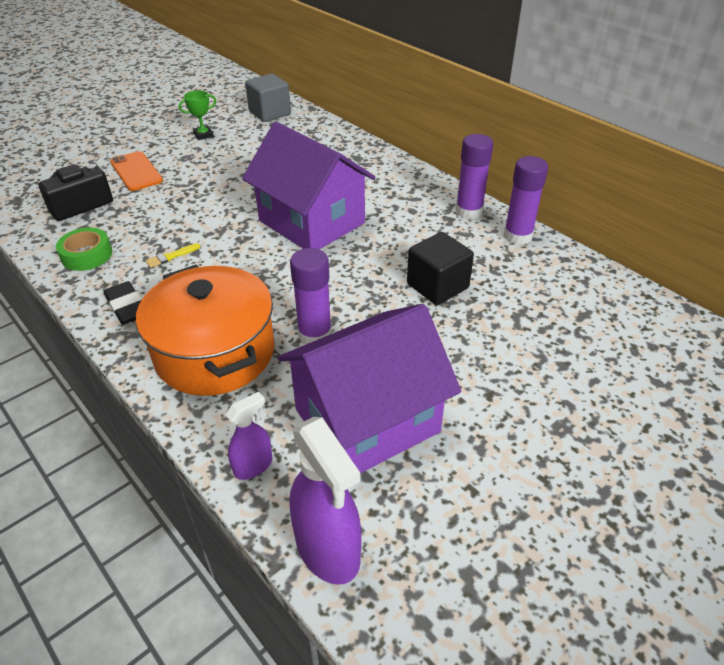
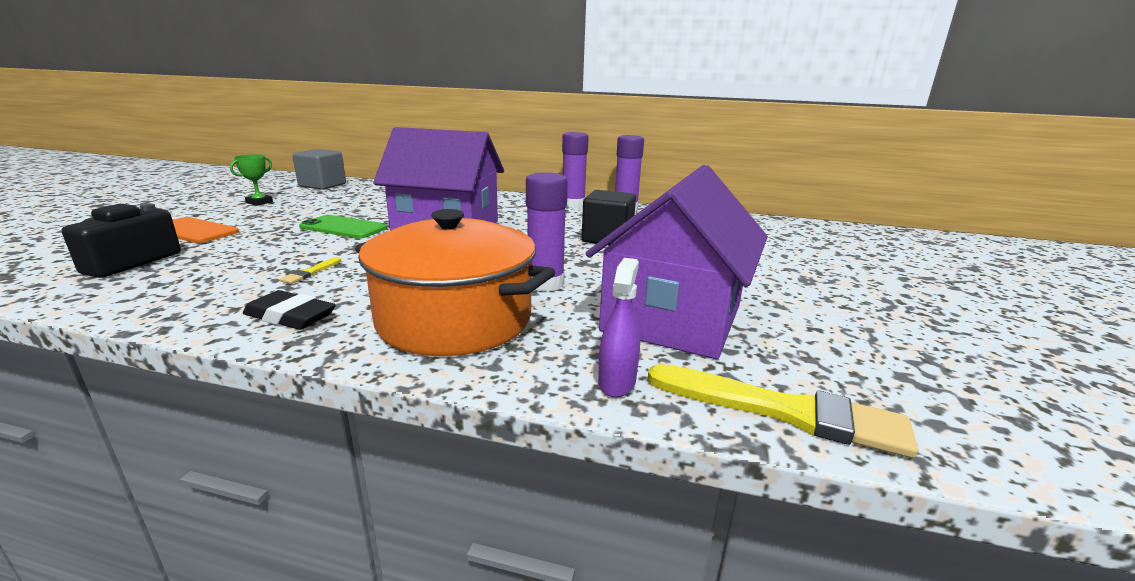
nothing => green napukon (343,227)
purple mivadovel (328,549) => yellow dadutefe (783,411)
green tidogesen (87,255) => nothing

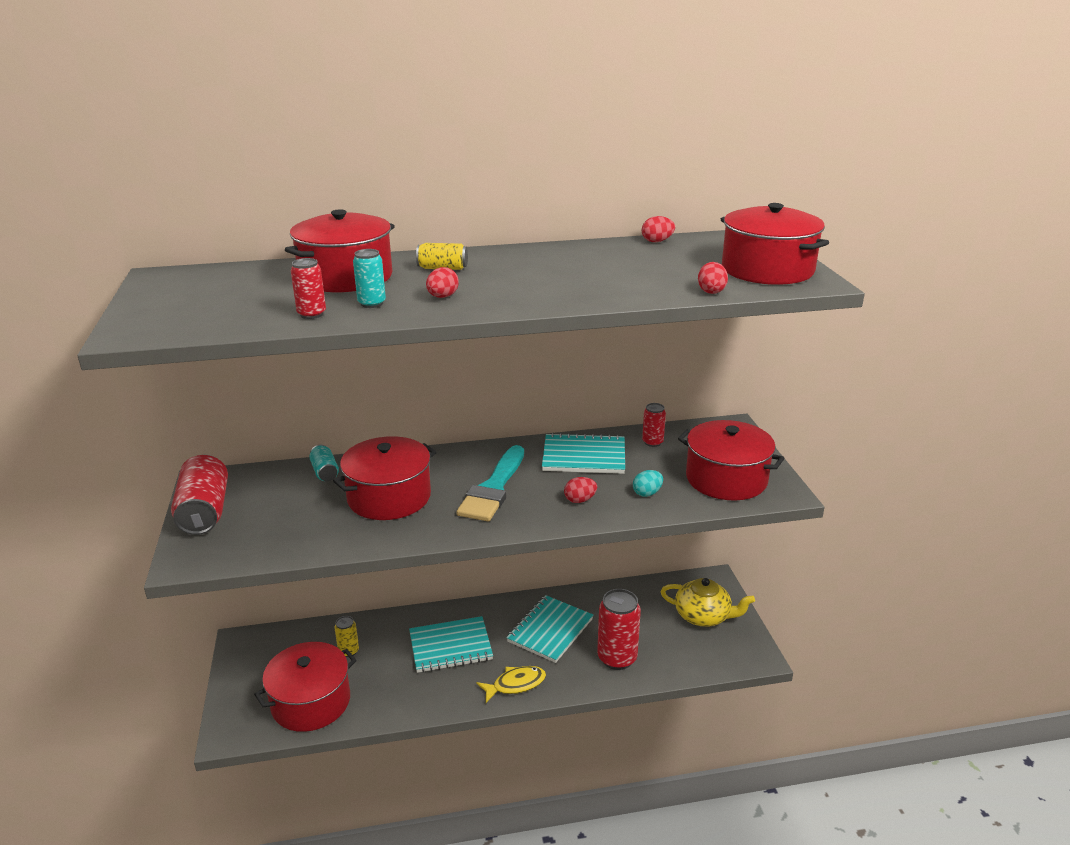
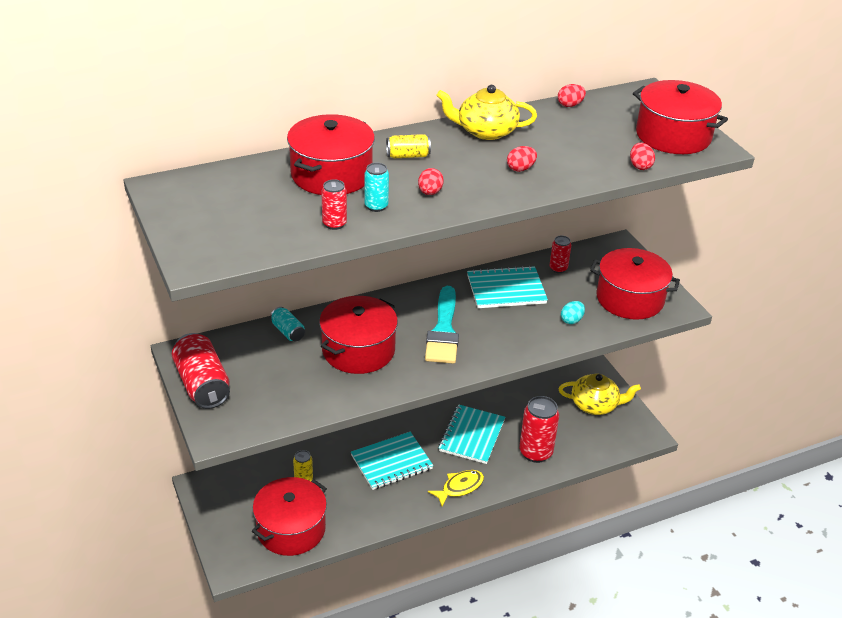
nothing => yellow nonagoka (485,131)
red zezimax (580,500) => red zezimax (520,169), move

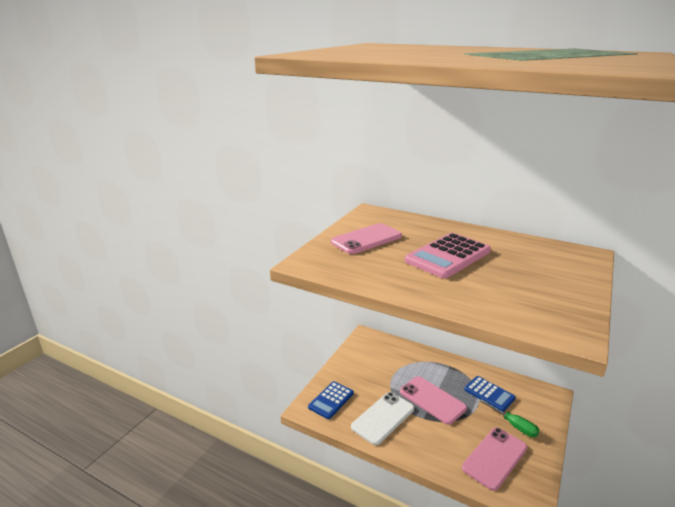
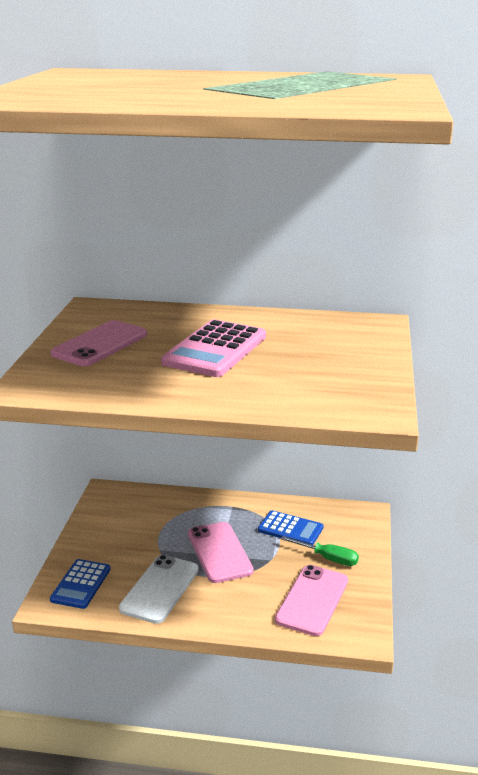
pink napukon (432,400) => pink napukon (219,552), 45 degrees clockwise

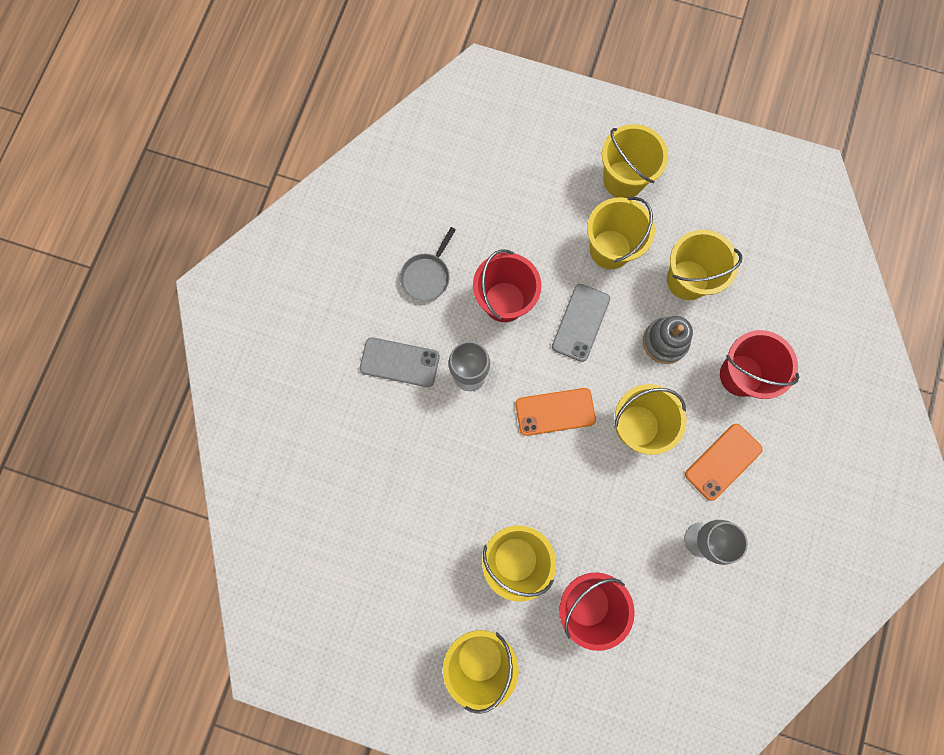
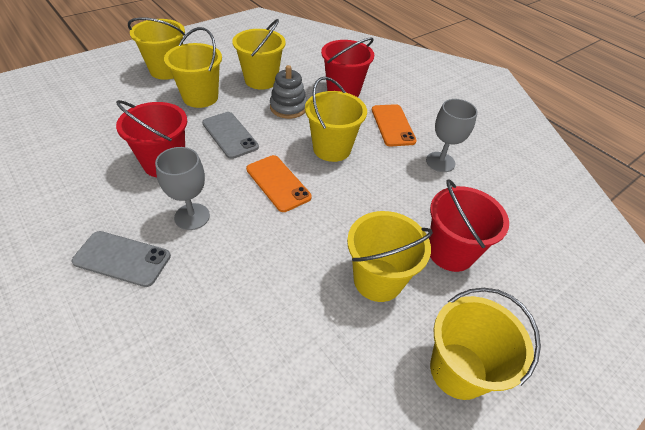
grey napukon (399,362) => grey napukon (122,259), 60 degrees clockwise
orange napukon (555,411) => orange napukon (278,183), 60 degrees counterclockwise
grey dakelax (427,276) => nothing

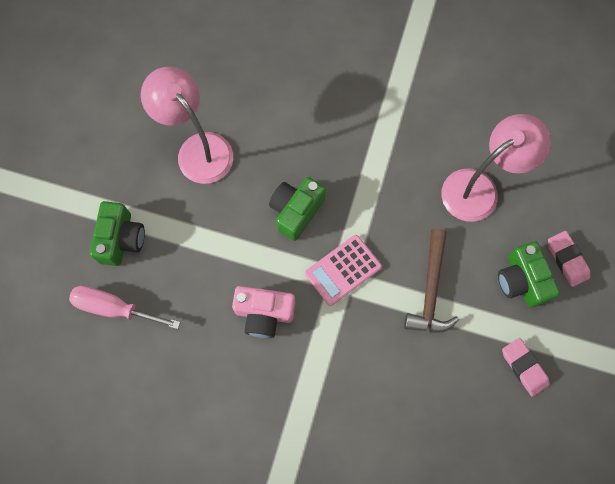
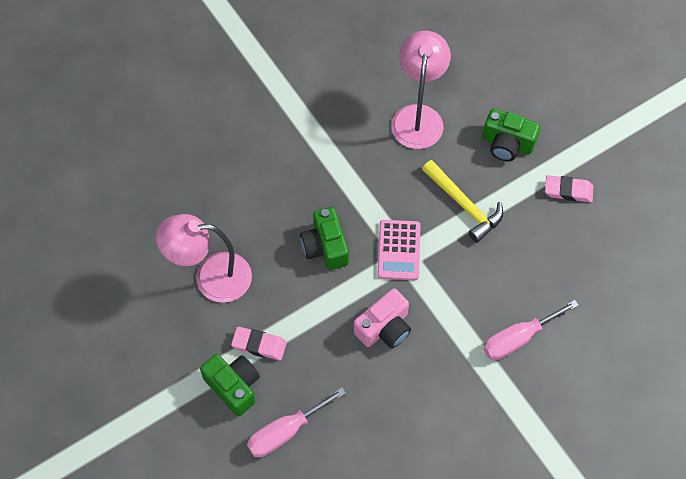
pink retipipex (567,259) => pink retipipex (259,345), move
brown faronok (430,290) => yellow faronok (464,205)
nothing => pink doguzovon (518,338)

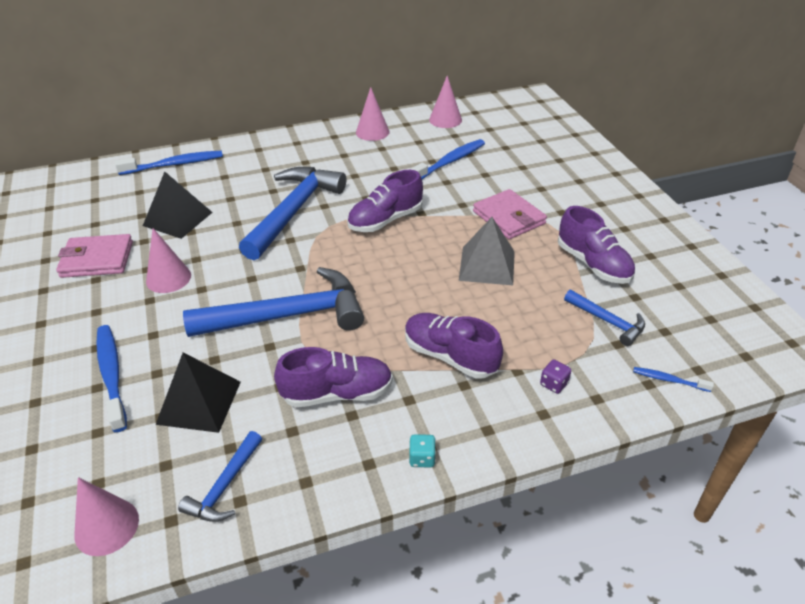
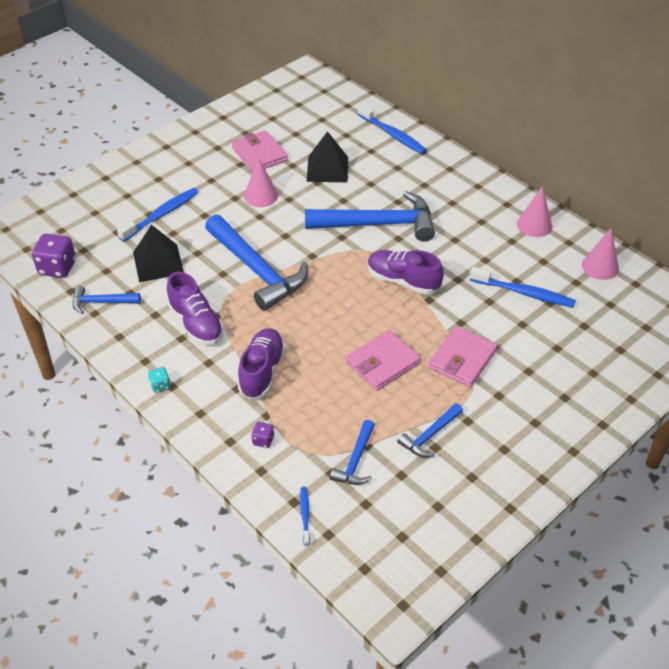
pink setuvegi (106,526) => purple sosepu (57,268)
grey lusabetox (487,265) => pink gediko (382,363)
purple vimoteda (593,264) => blue faronok (430,435)

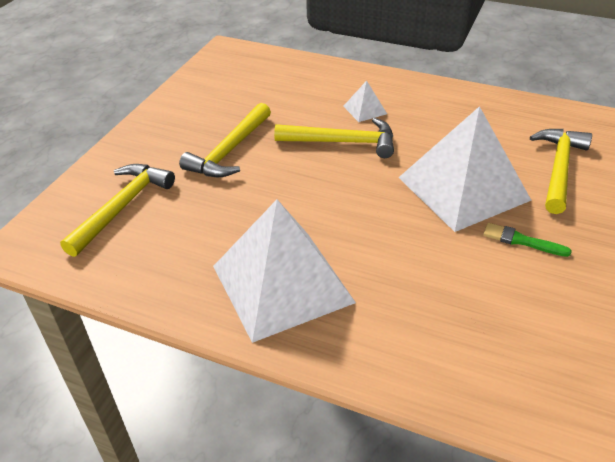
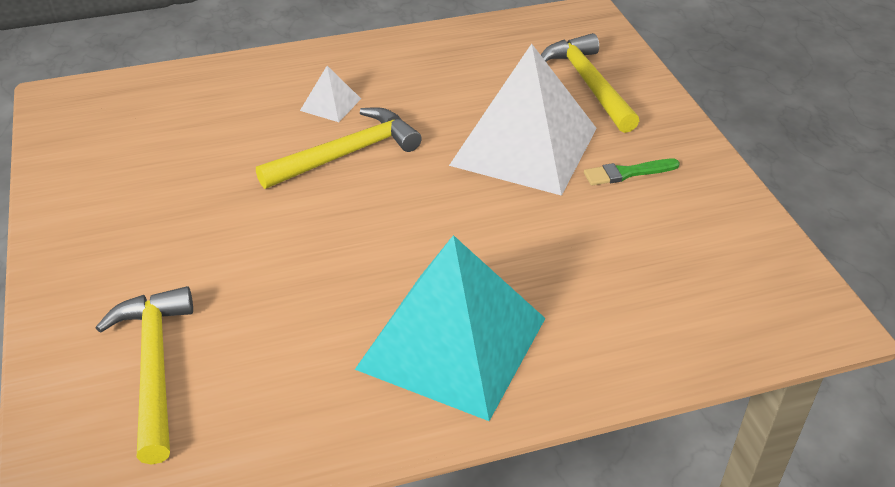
white lusabetox (282,283) => turquoise lusabetox (452,343)
yellow faronok (229,151) => nothing

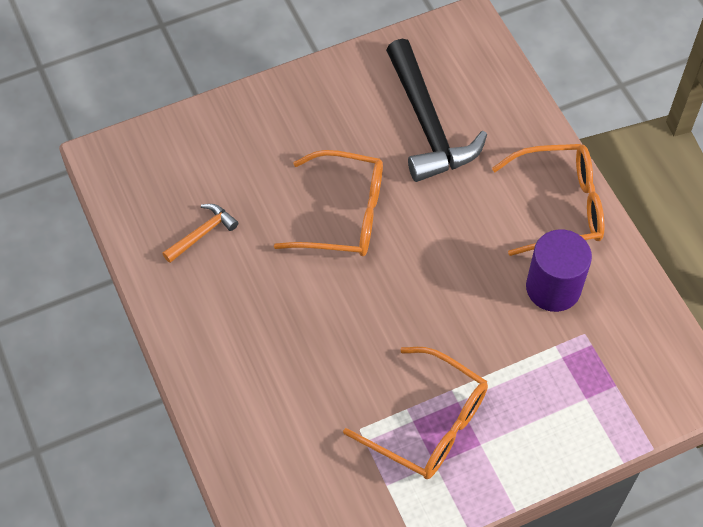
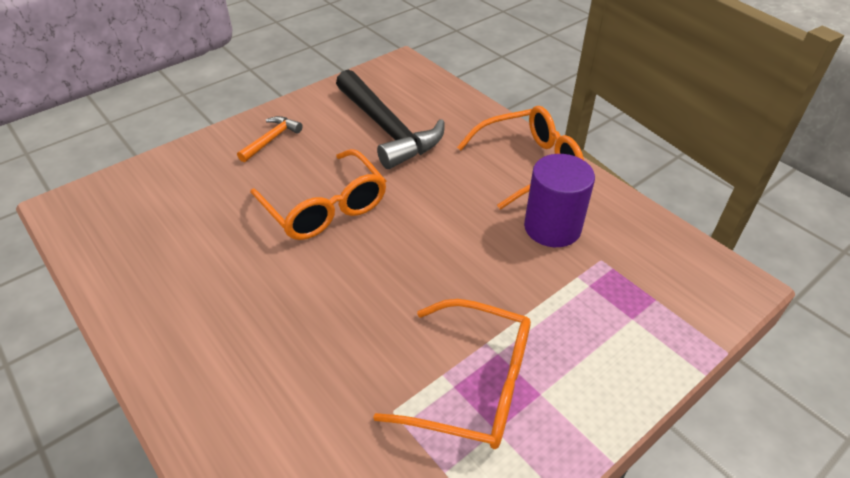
orange faronok (202,234) => orange faronok (271,140), move
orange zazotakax (344,215) => orange zazotakax (325,208), 60 degrees clockwise

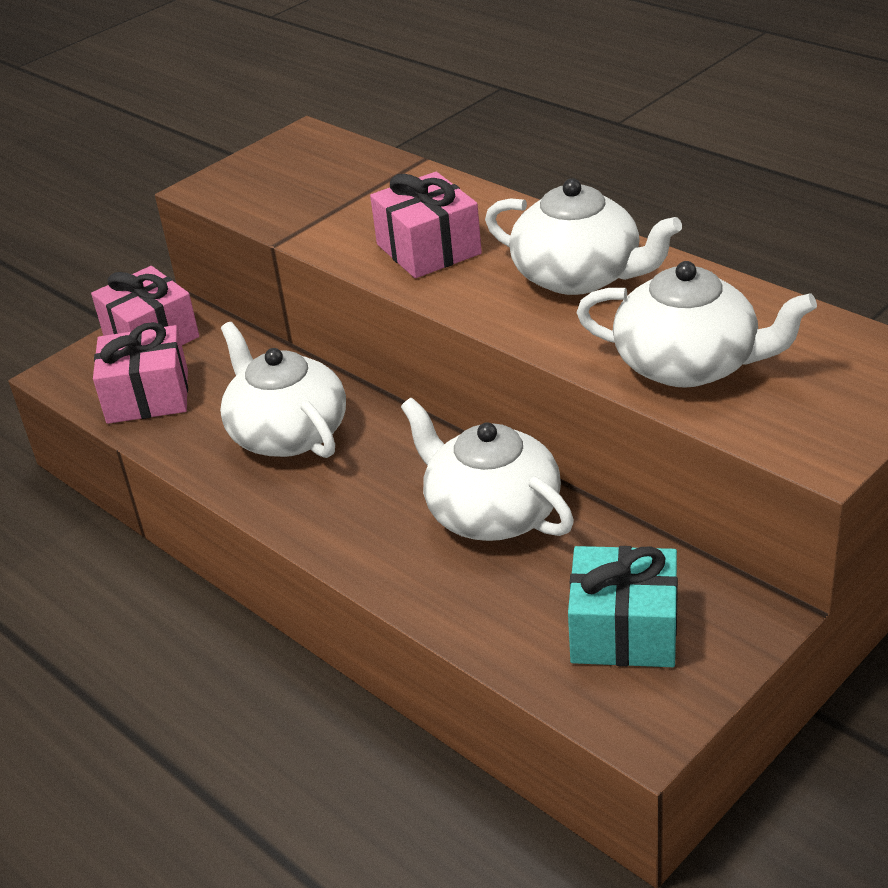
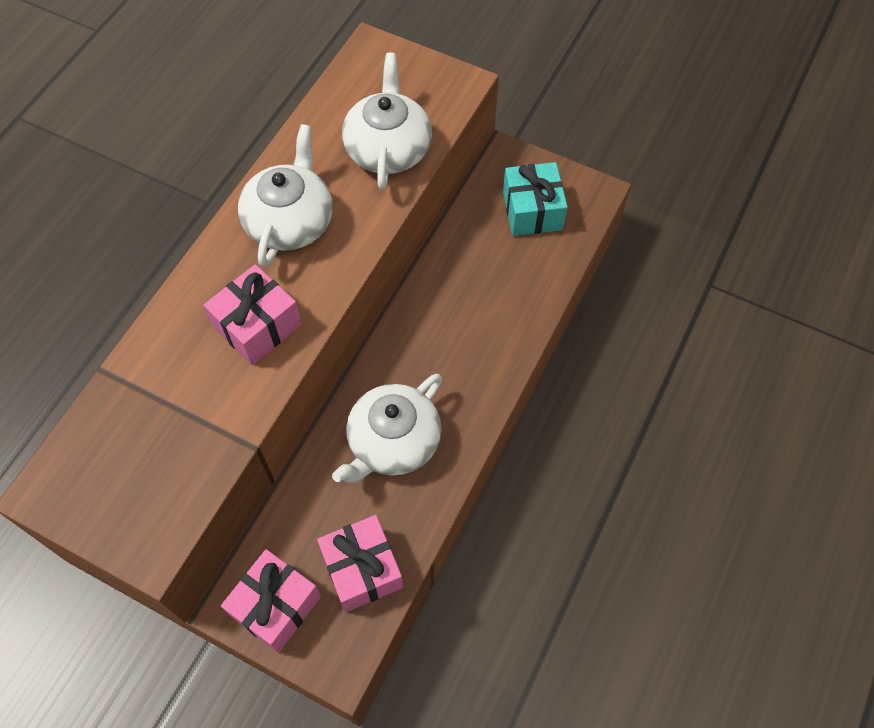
white nonagoka (491,512) => nothing

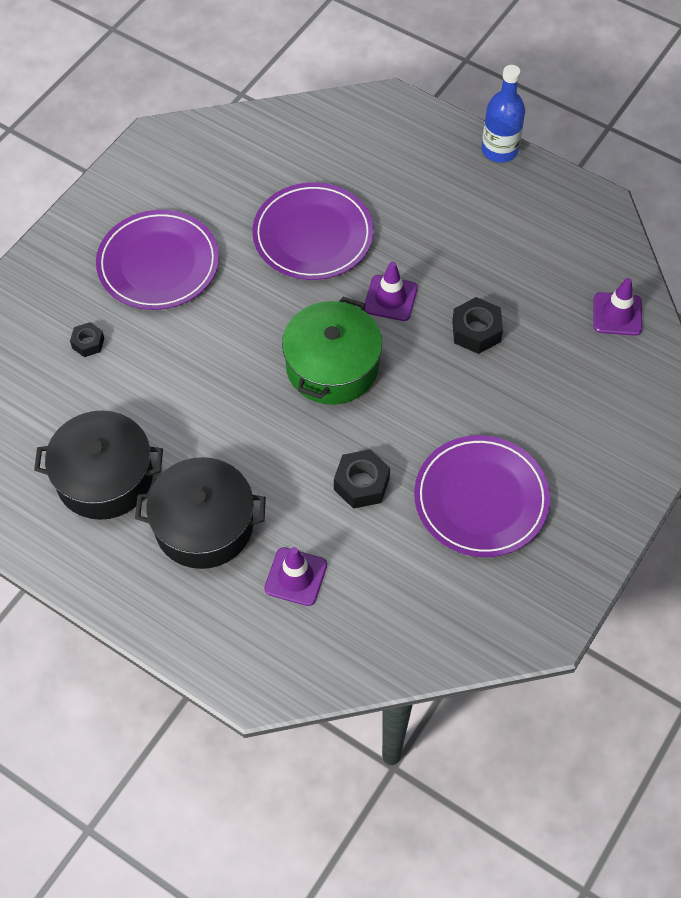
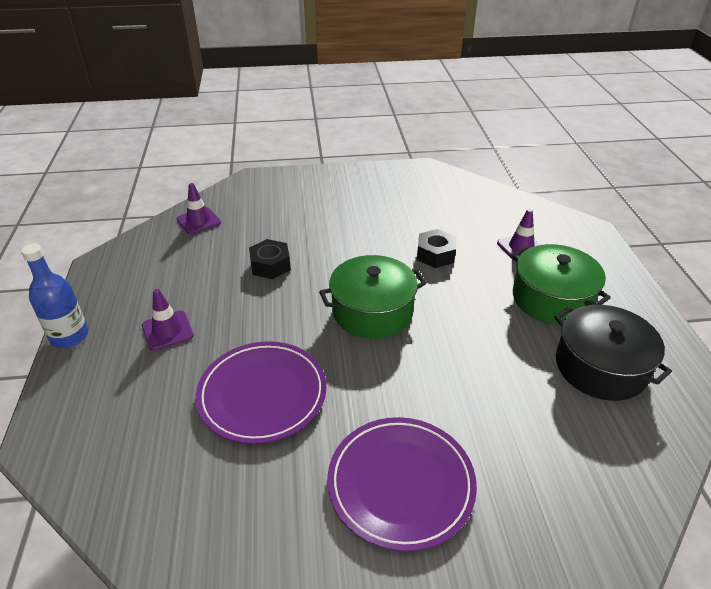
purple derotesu (390,298) => purple derotesu (167,330), move
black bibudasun (204,525) => green bibudasun (552,299)
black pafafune (88,343) => nothing
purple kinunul (481,499) => nothing

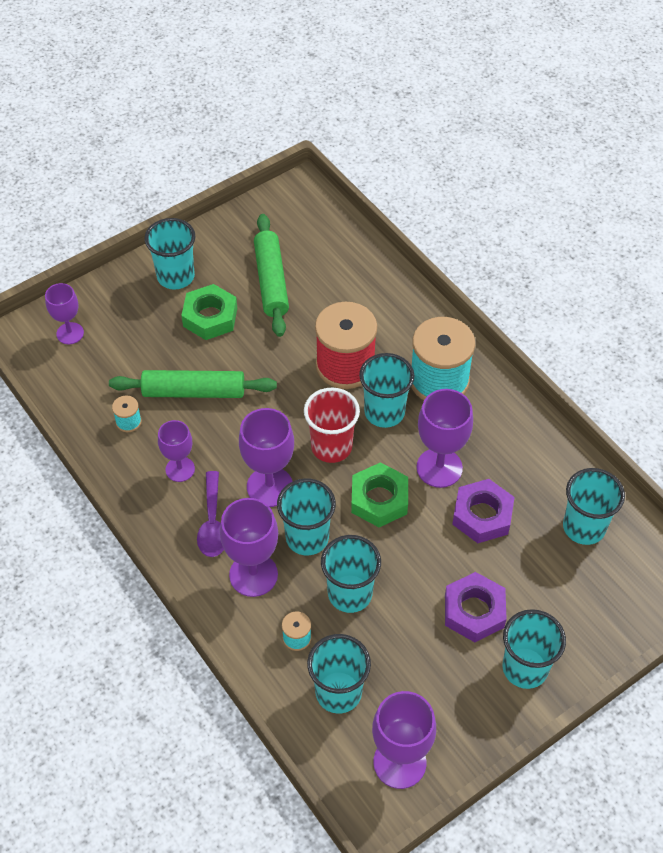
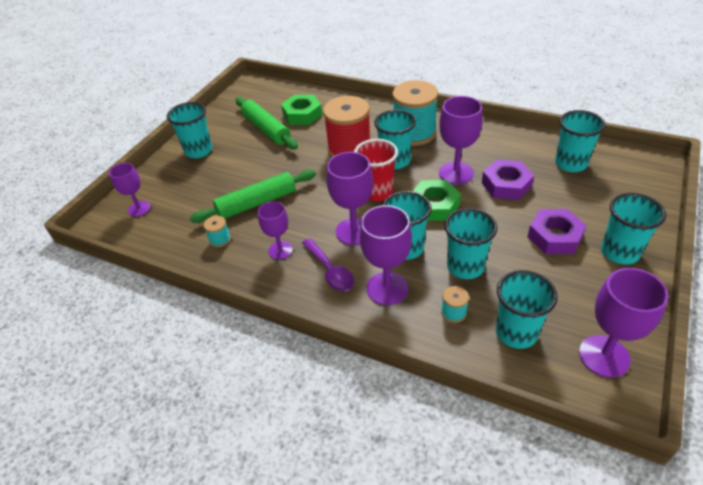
green pafafune (210,317) => green pafafune (302,114), move

